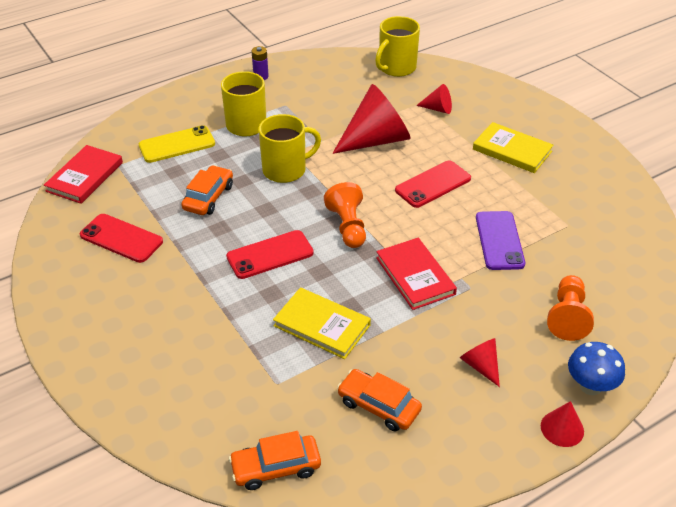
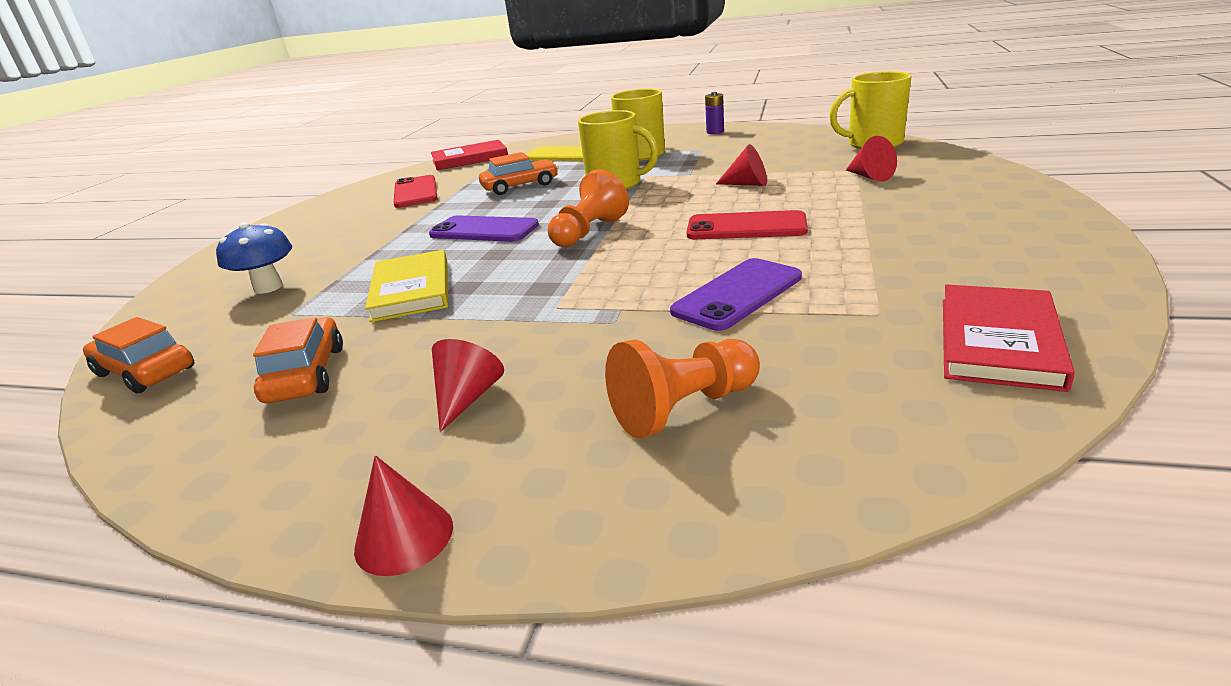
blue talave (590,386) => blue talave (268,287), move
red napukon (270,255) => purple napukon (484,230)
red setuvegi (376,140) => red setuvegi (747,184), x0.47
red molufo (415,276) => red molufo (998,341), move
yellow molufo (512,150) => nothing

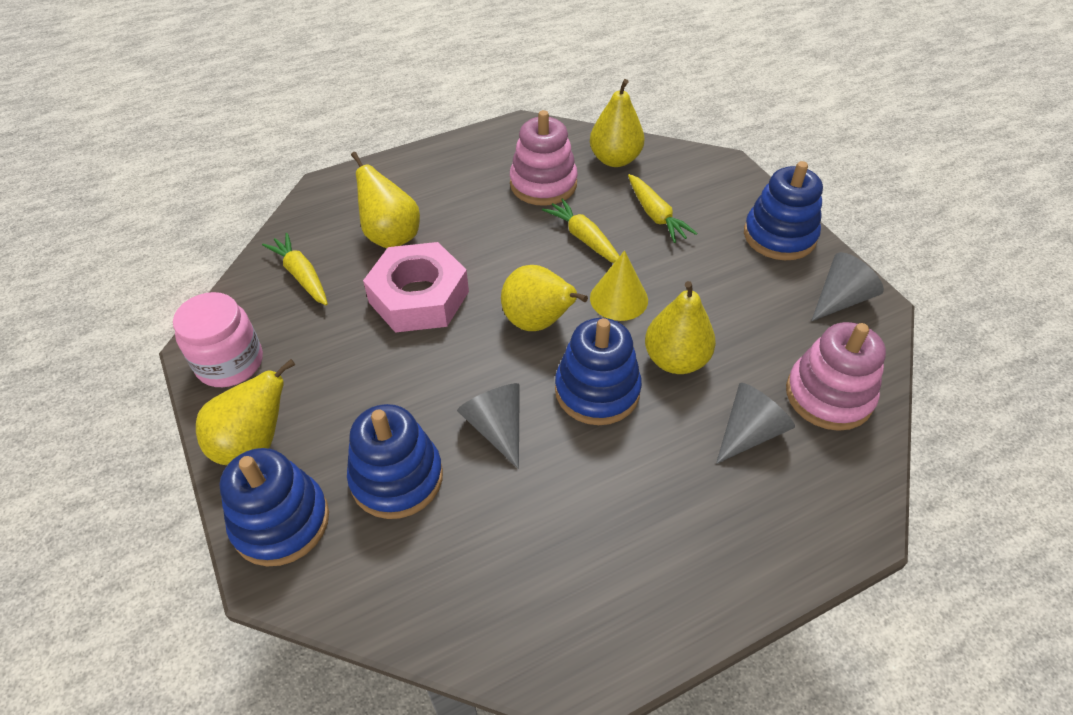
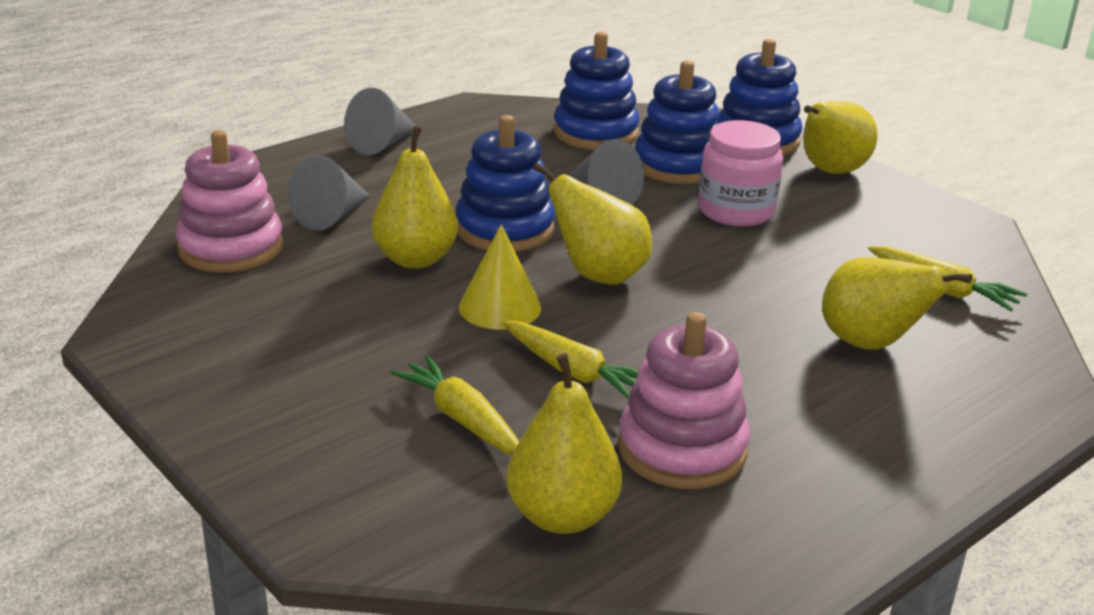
grey setuvegi (840,299) => grey setuvegi (382,144), move
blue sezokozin (779,236) => blue sezokozin (595,133), move
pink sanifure (230,363) => pink sanifure (736,211), move
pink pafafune (419,297) => nothing

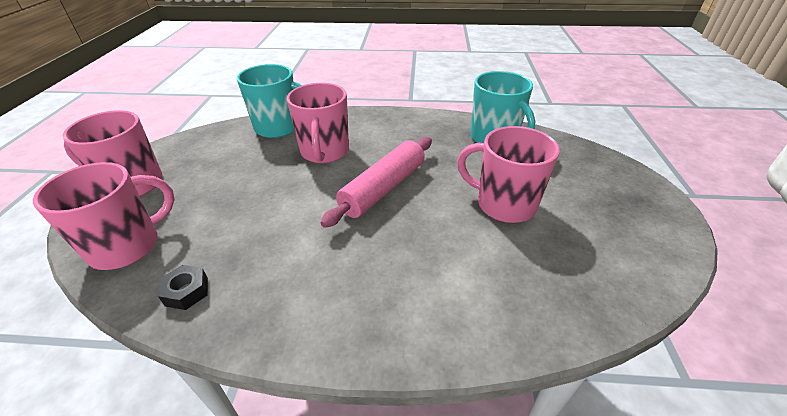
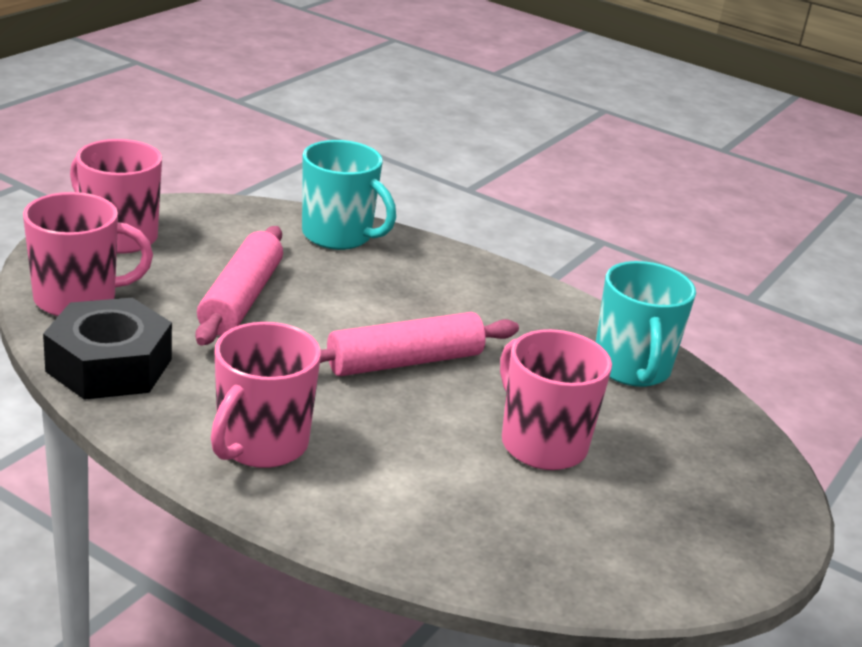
black pafafune (187,291) => black pafafune (109,365), x2.30
nothing => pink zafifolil (241,299)
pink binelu (324,152) => pink binelu (260,445), move

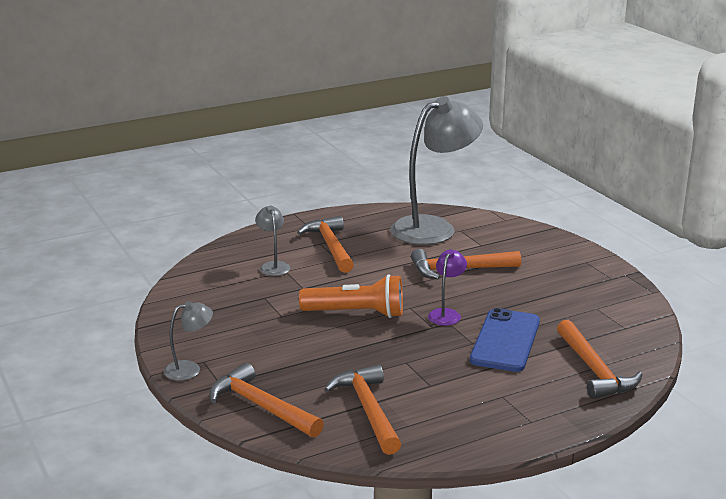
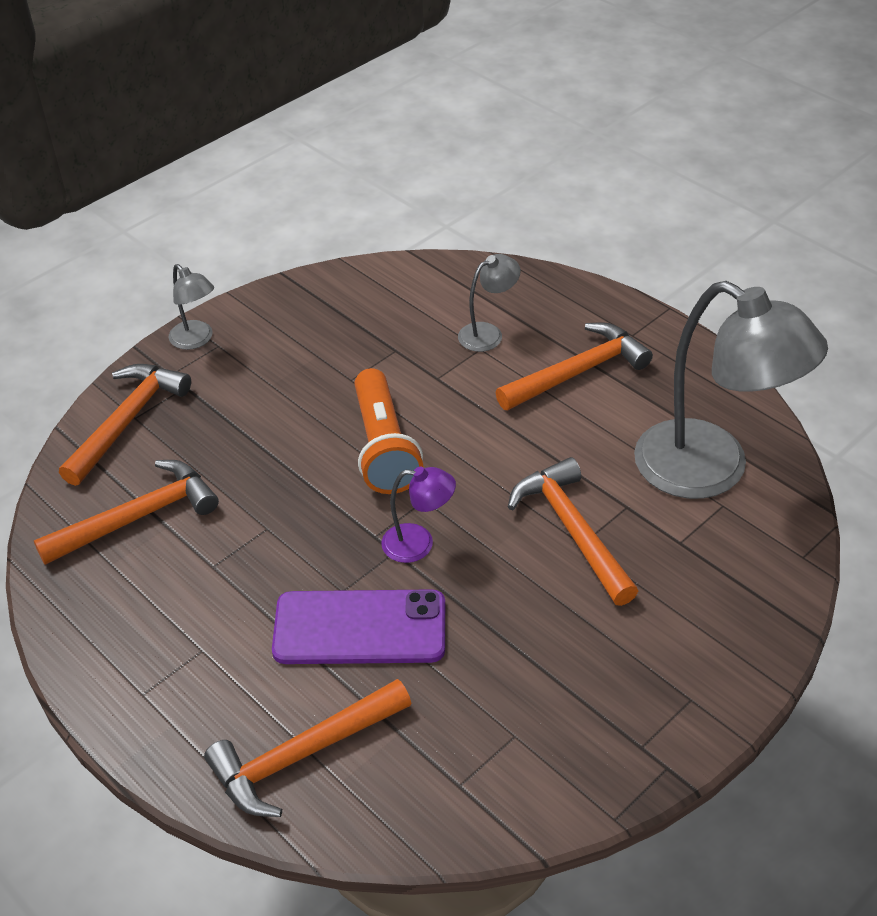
blue napukon (505,341) => purple napukon (360,628)

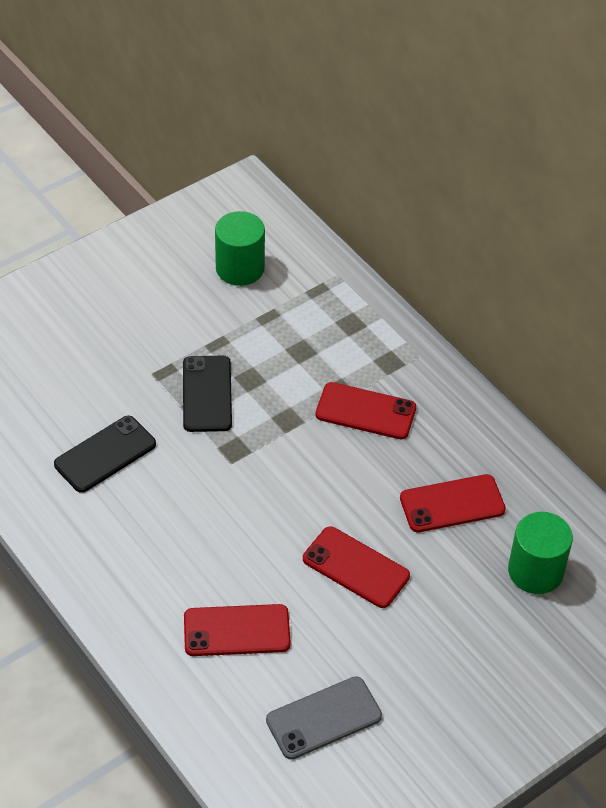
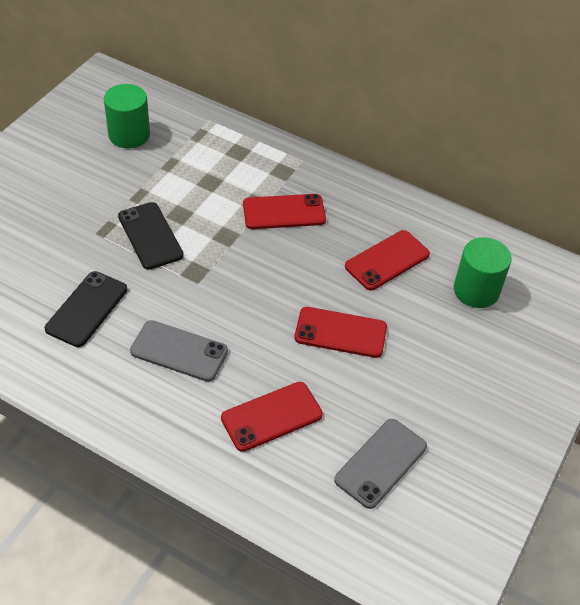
nothing => grey napukon (179,351)

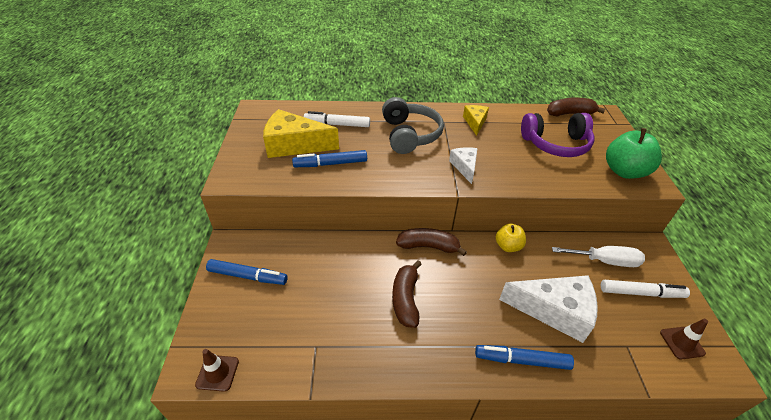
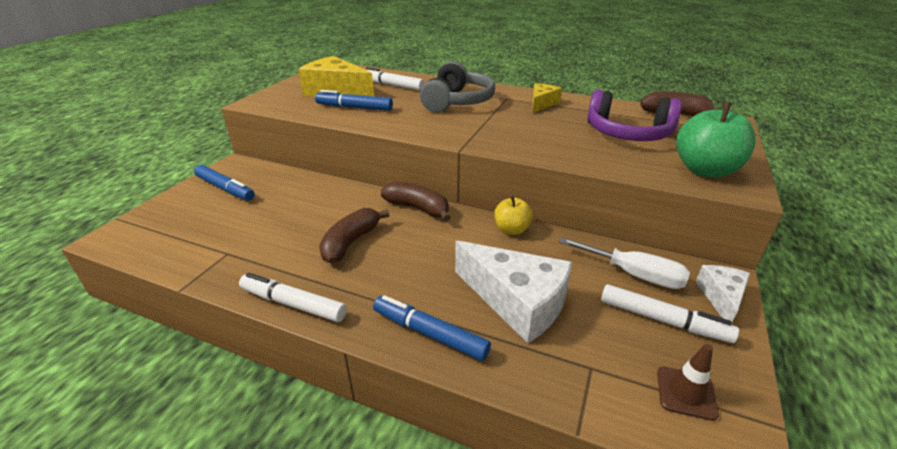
nothing => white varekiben (293,304)
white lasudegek (464,167) => white lasudegek (721,297), move
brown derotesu (217,373) => nothing

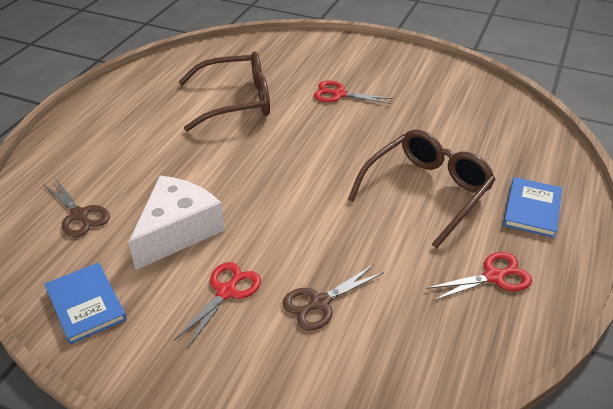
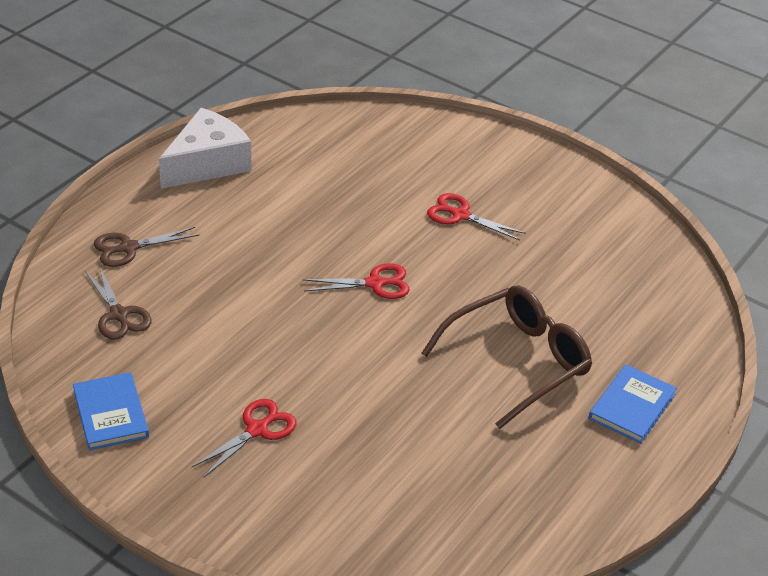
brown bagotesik (320,303) => brown bagotesik (128,248), move
white lasudegek (178,231) => white lasudegek (207,163), move
red bagotesik (494,276) => red bagotesik (375,283), move
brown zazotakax (236,101) => nothing

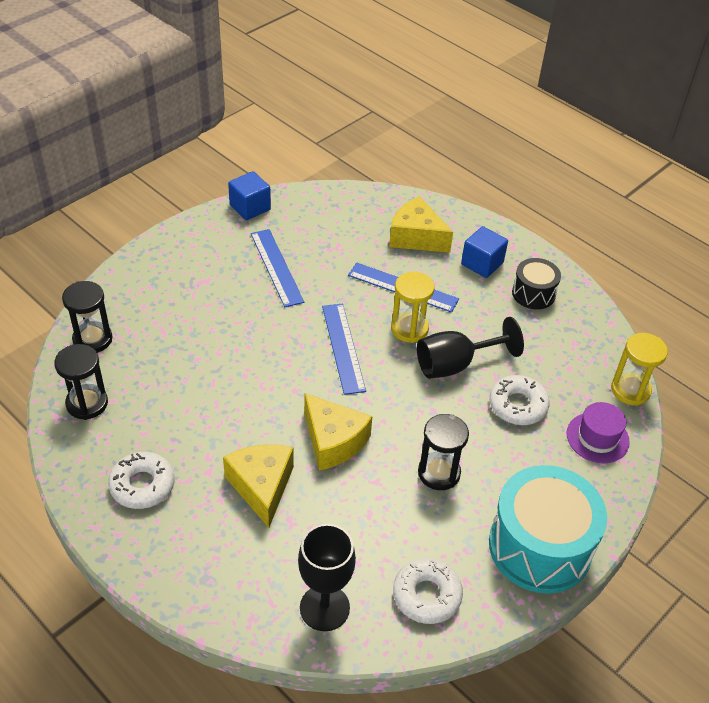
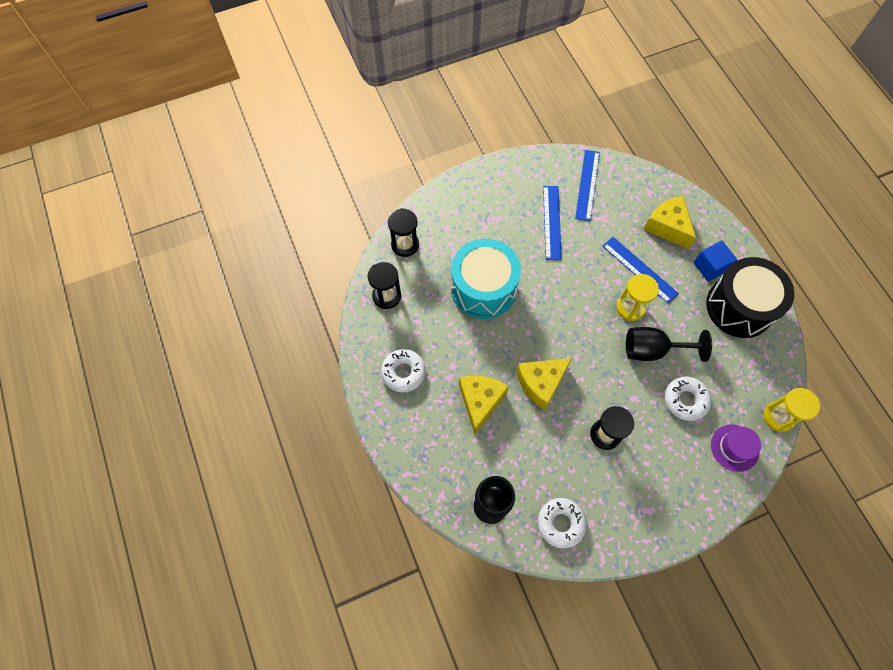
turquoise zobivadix (540,546) => turquoise zobivadix (483,288), move
yellow lasudegek (333,441) => yellow lasudegek (541,383), 75 degrees clockwise
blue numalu (343,348) => blue numalu (587,185), move
black zobivadix (533,293) => black zobivadix (739,307), x1.91
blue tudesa (250,207) => nothing

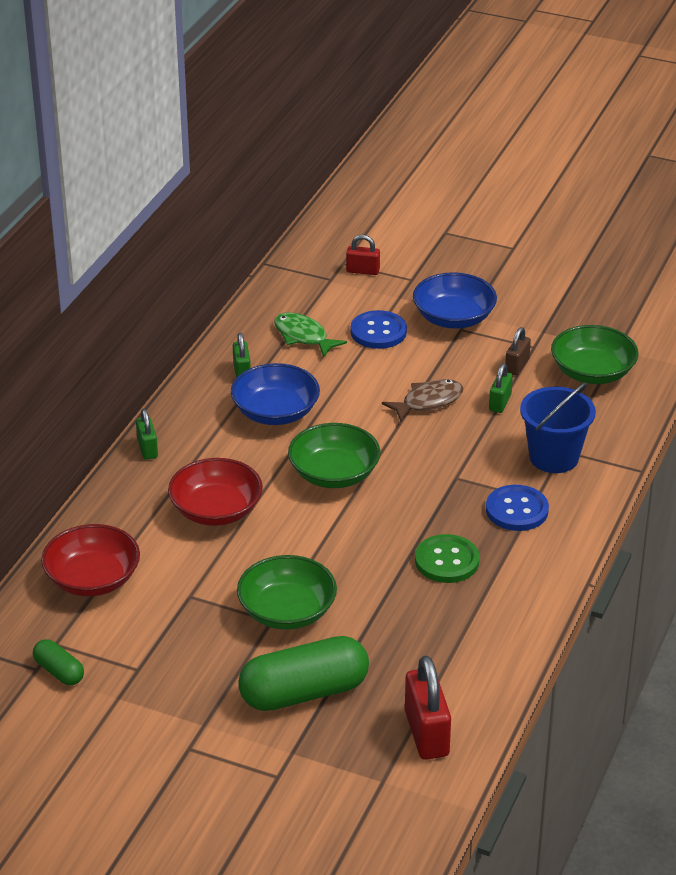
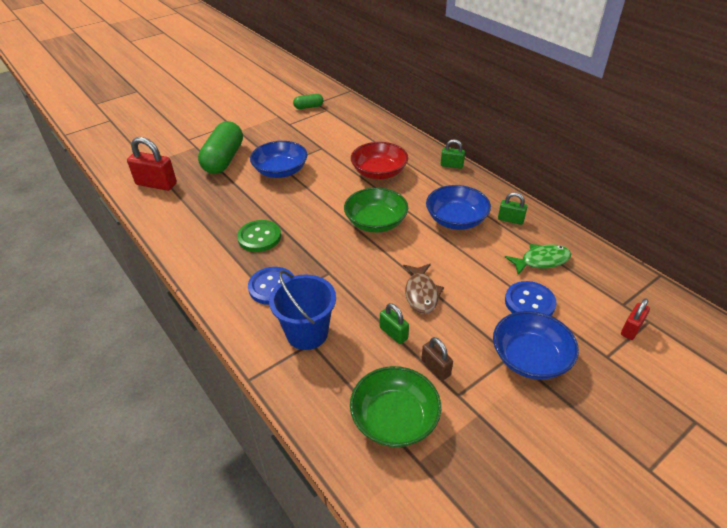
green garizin (287,611) => blue garizin (280,171)
red garizin (93,579) => nothing

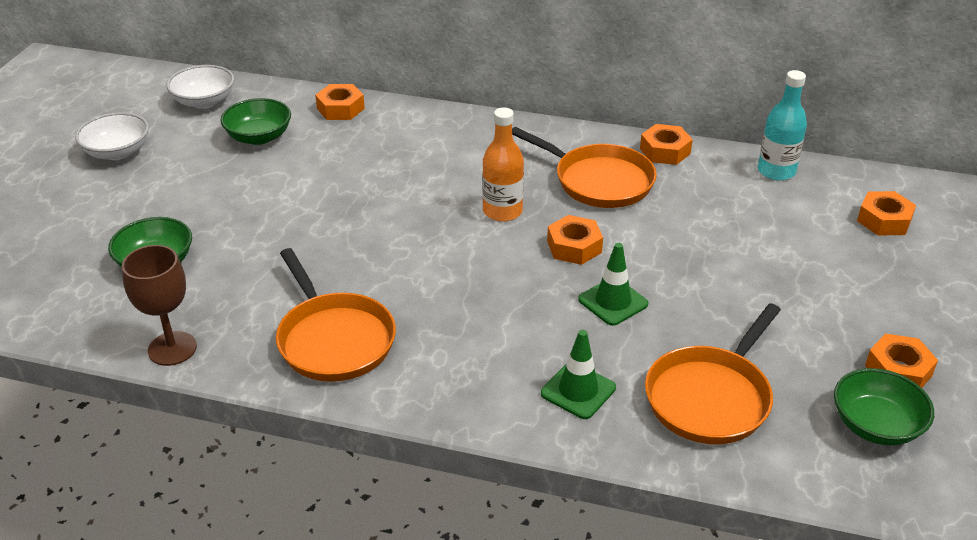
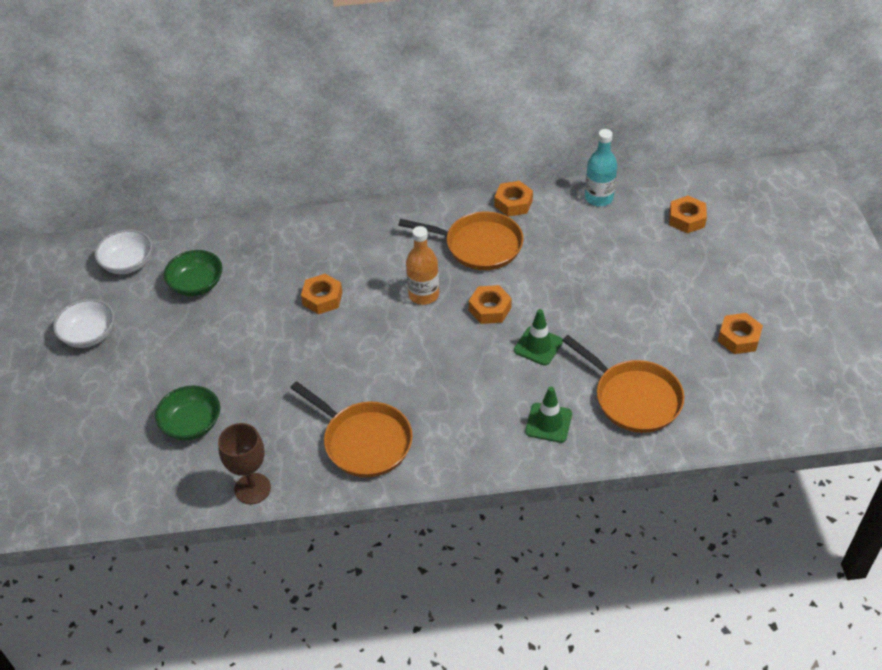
orange pafafune (340,108) => orange pafafune (322,298), move
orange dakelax (710,397) => orange dakelax (633,398), 60 degrees counterclockwise
green garizin (876,425) => nothing

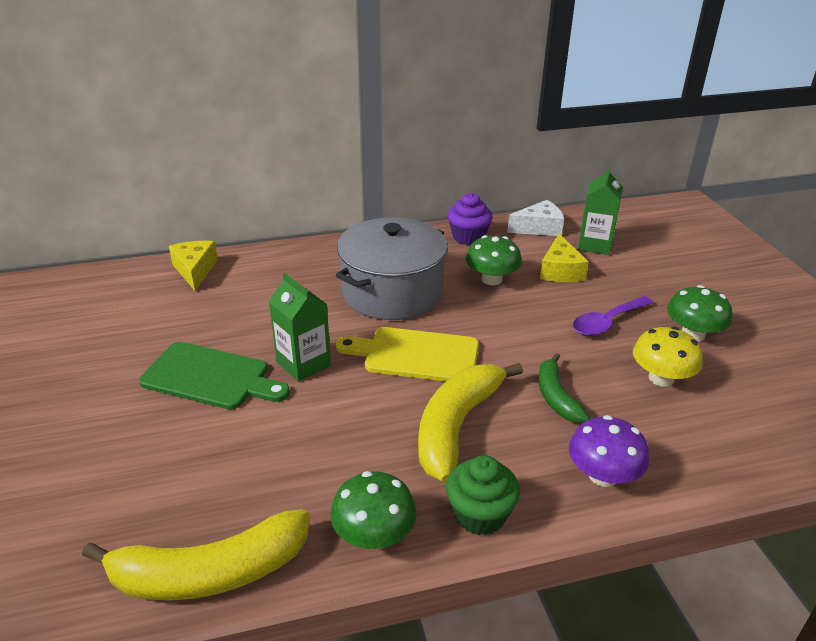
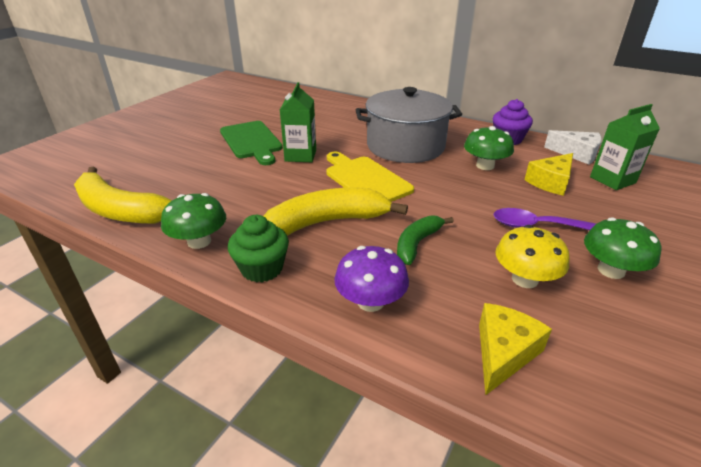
yellow lasudegek (195,270) => yellow lasudegek (503,353), move

